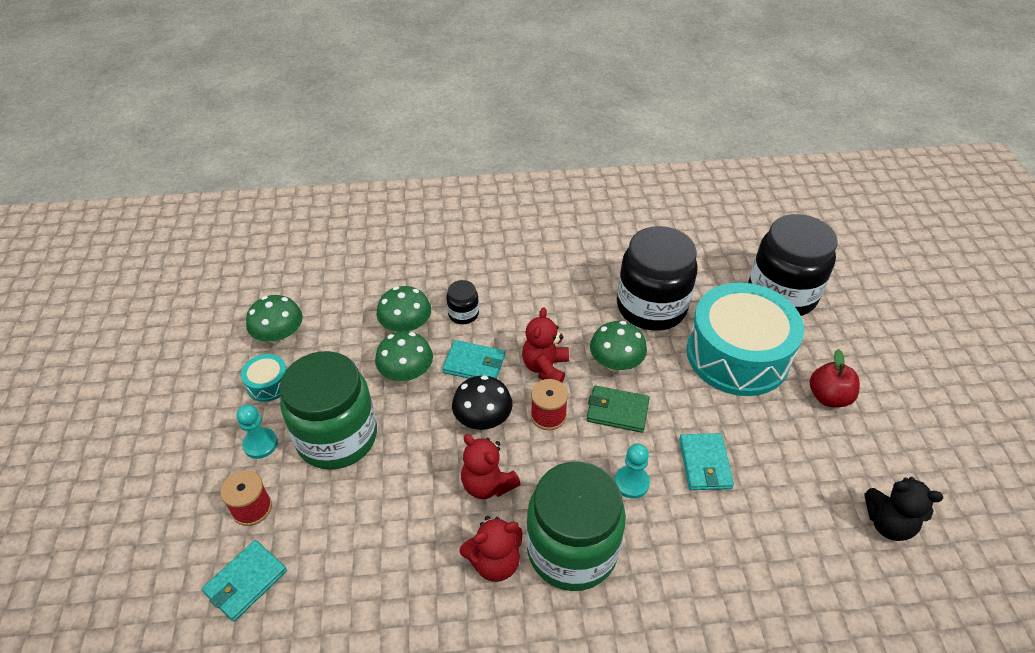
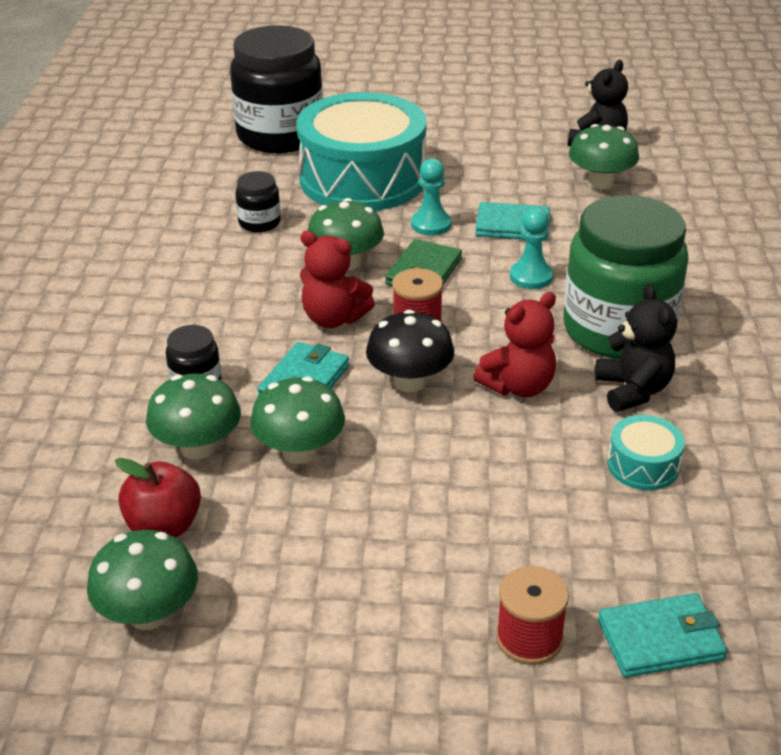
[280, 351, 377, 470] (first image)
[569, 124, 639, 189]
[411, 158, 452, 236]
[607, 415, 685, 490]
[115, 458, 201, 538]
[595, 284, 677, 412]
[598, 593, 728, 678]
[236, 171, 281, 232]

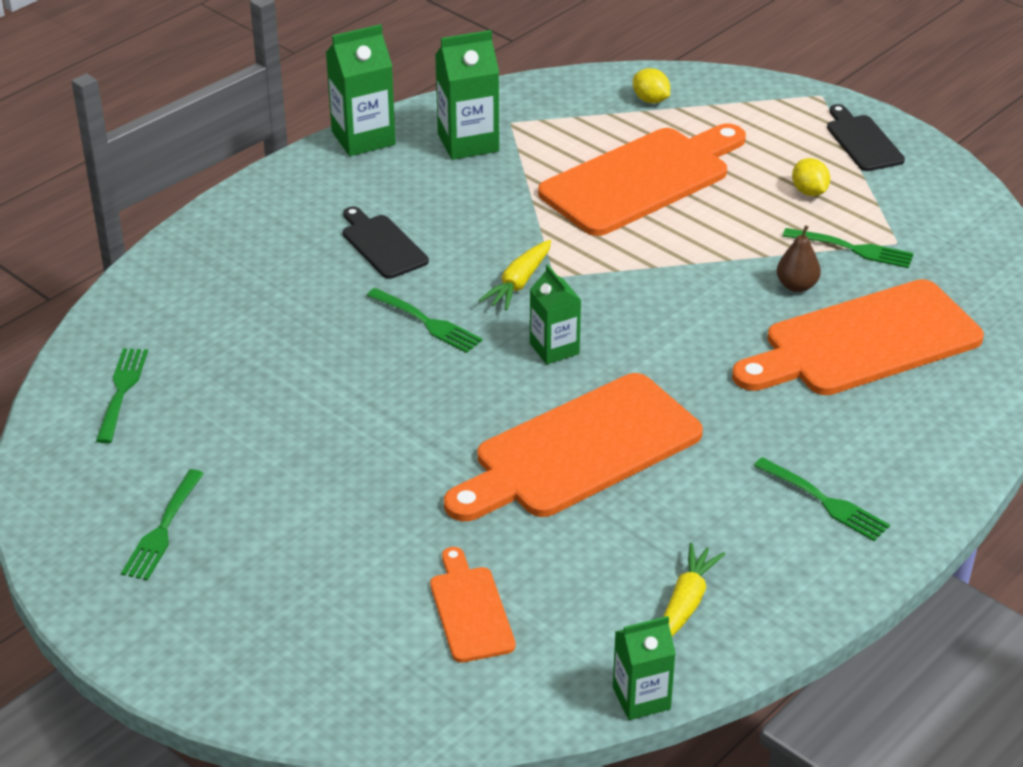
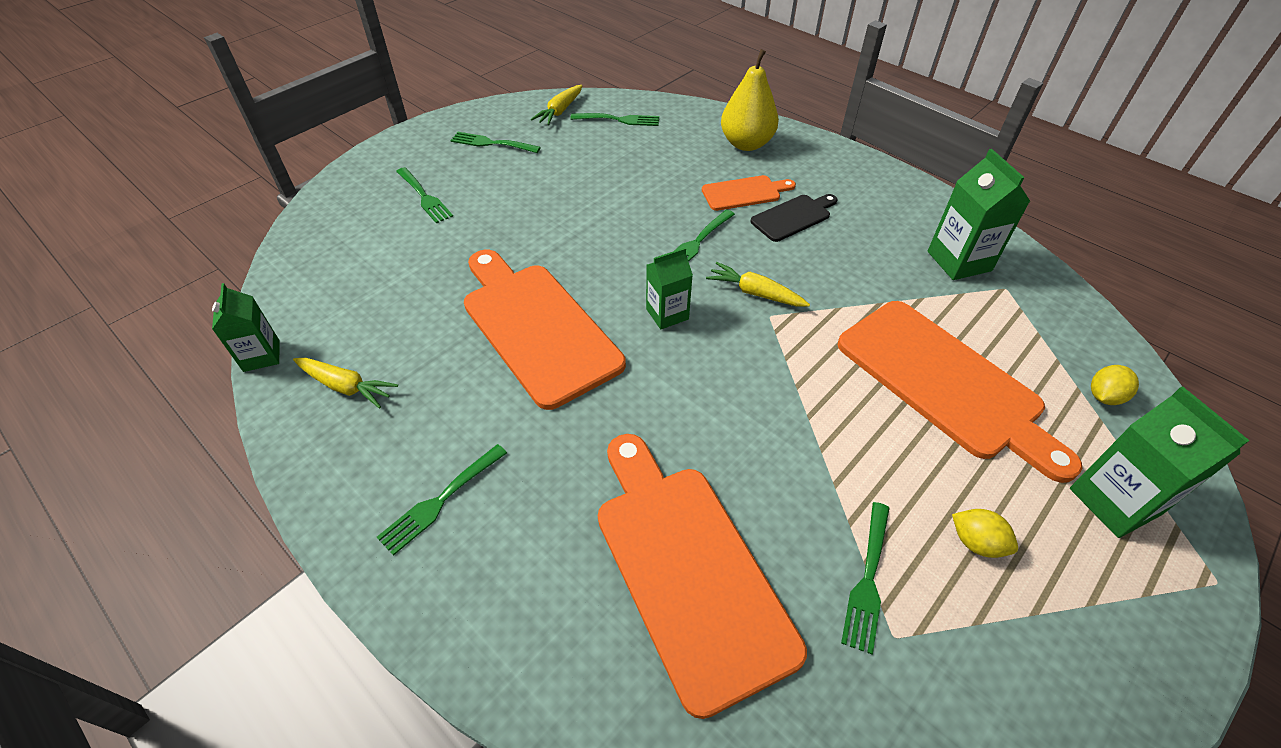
[777, 225, 821, 292] (first image)
[827, 104, 905, 171] (first image)
[396, 167, 453, 223]
[531, 85, 582, 125]
[721, 49, 779, 151]
[1070, 386, 1250, 538]
[702, 175, 796, 211]
[952, 509, 1018, 558]

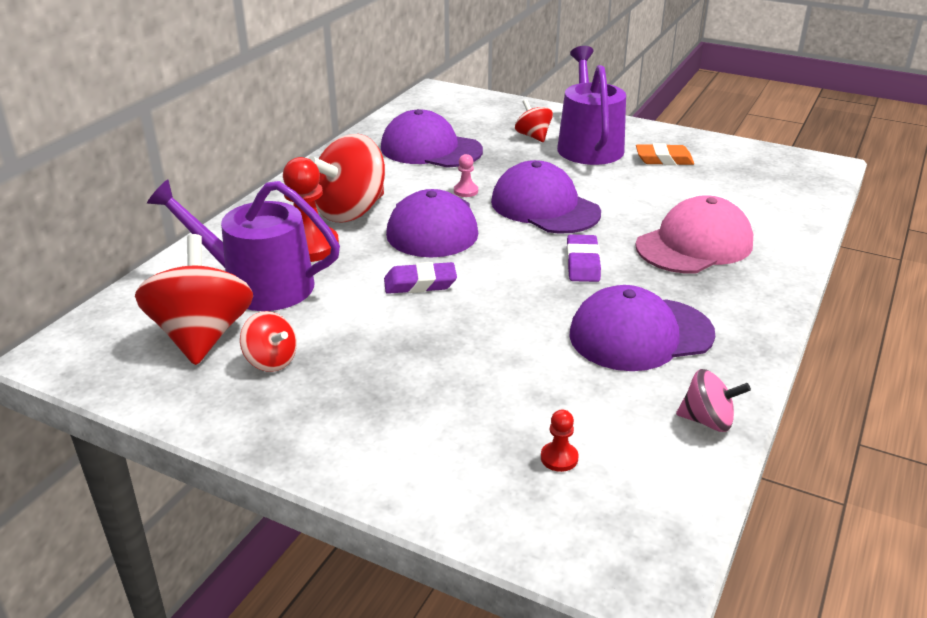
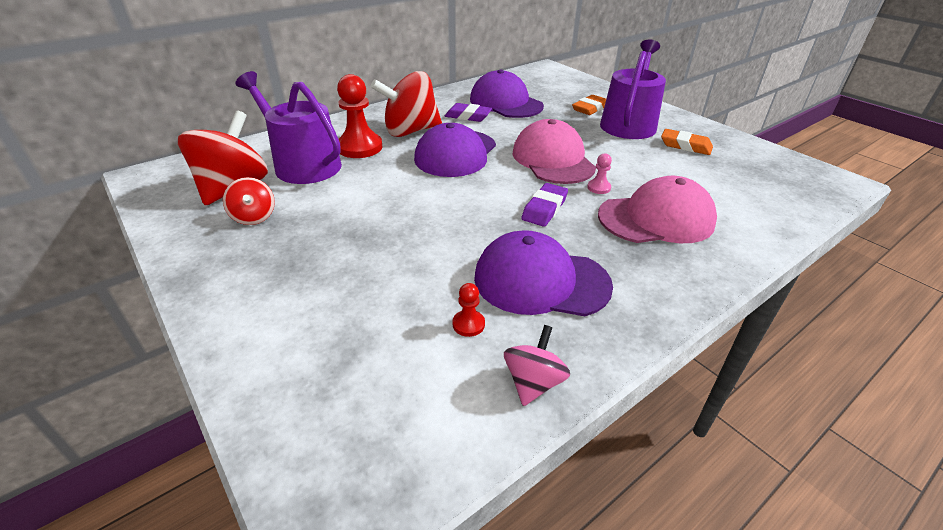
[445, 103, 492, 122]
[587, 153, 612, 194]
[452, 283, 485, 337]
[572, 95, 606, 115]
[513, 119, 596, 184]
[504, 325, 570, 406]

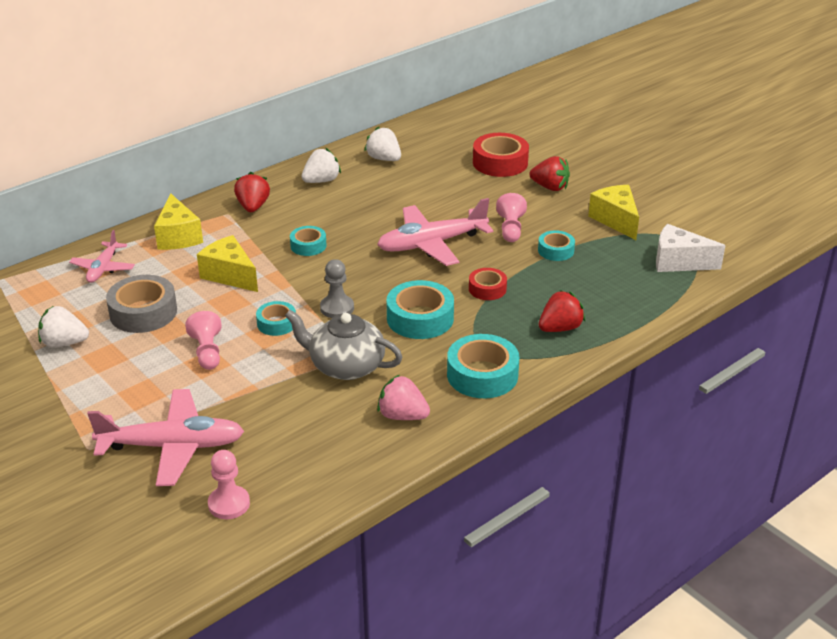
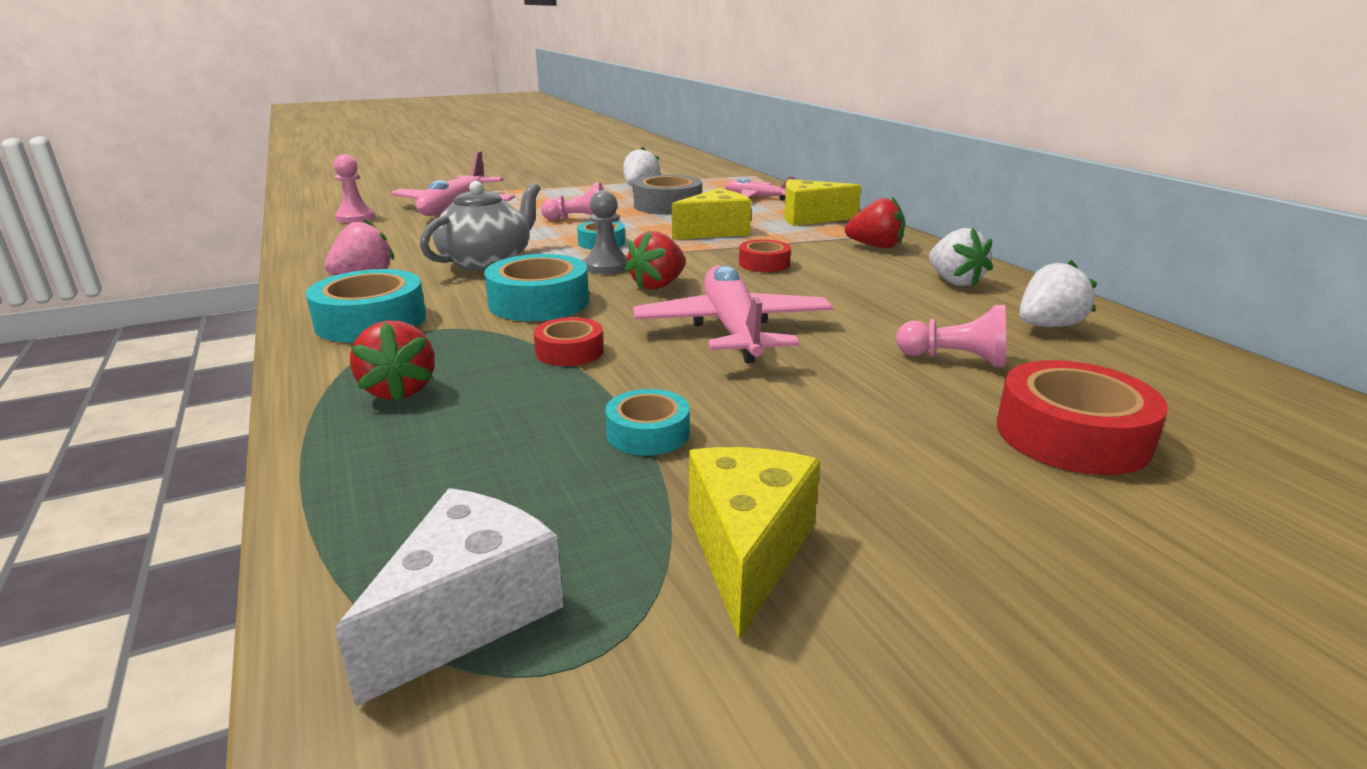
[896, 305, 1006, 367]
[624, 230, 686, 290]
[739, 240, 791, 272]
[689, 447, 820, 640]

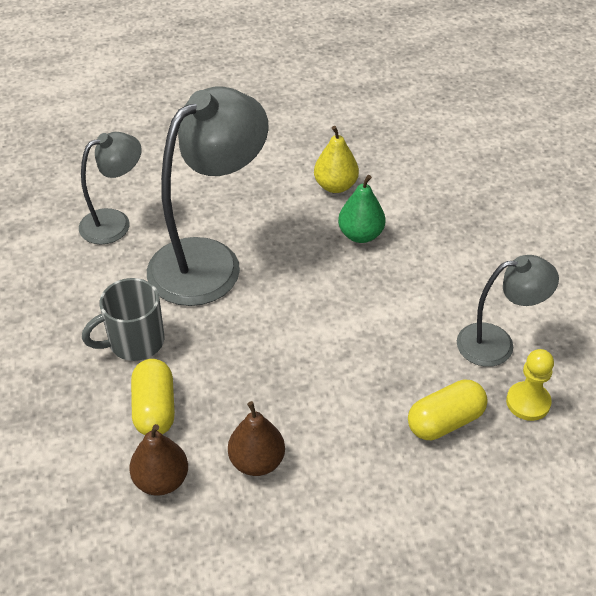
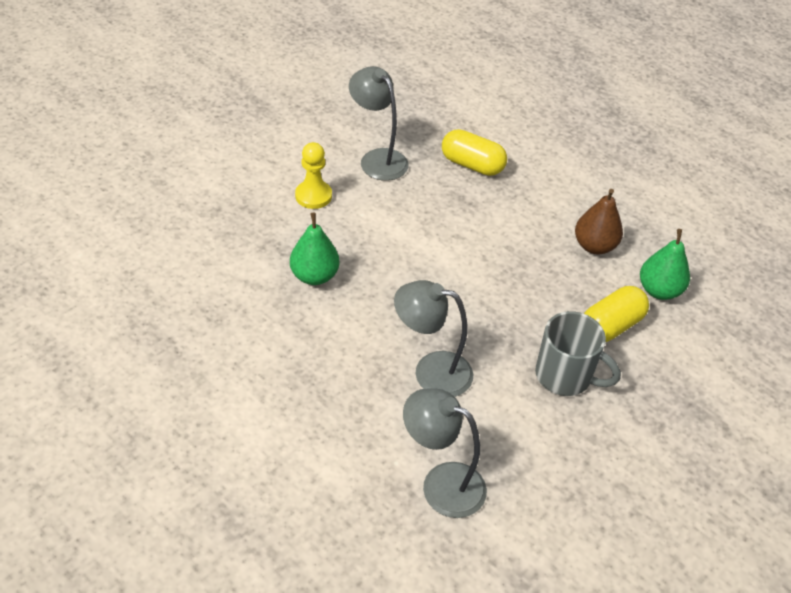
[314, 126, 359, 193] (first image)
[295, 142, 332, 209]
[640, 229, 690, 300]
[394, 280, 473, 397]

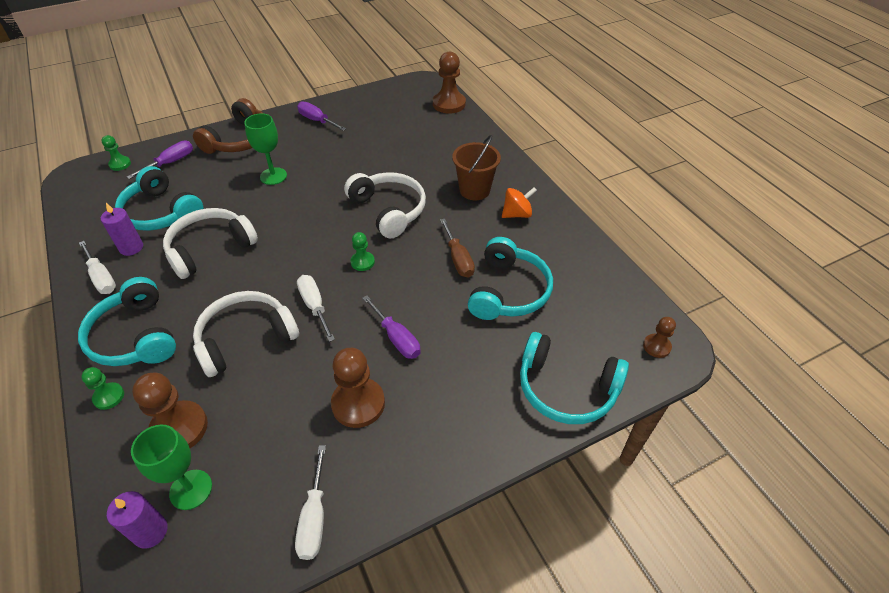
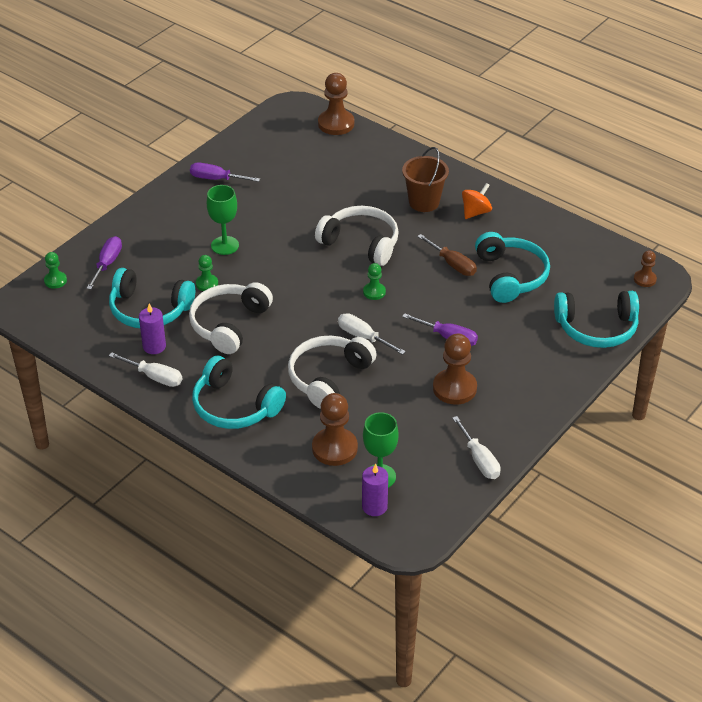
[193, 98, 264, 154] (first image)
[196, 255, 218, 291]

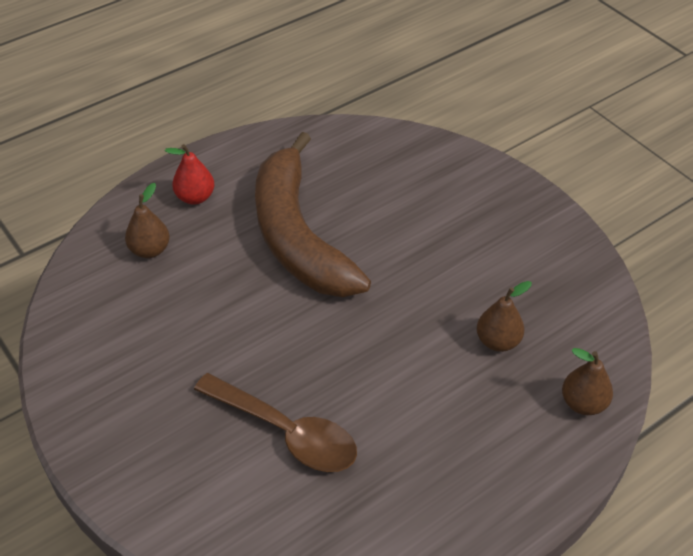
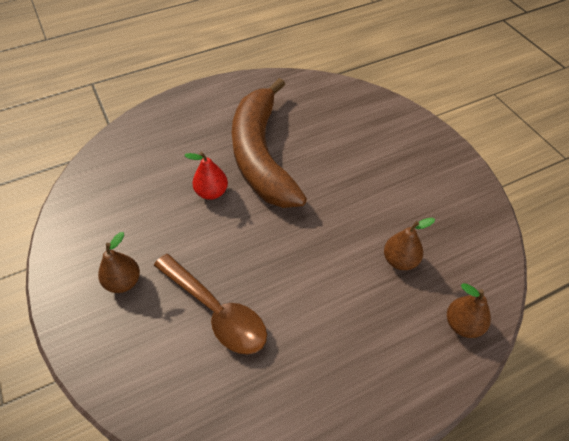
[98, 232, 140, 293]
[184, 152, 228, 200]

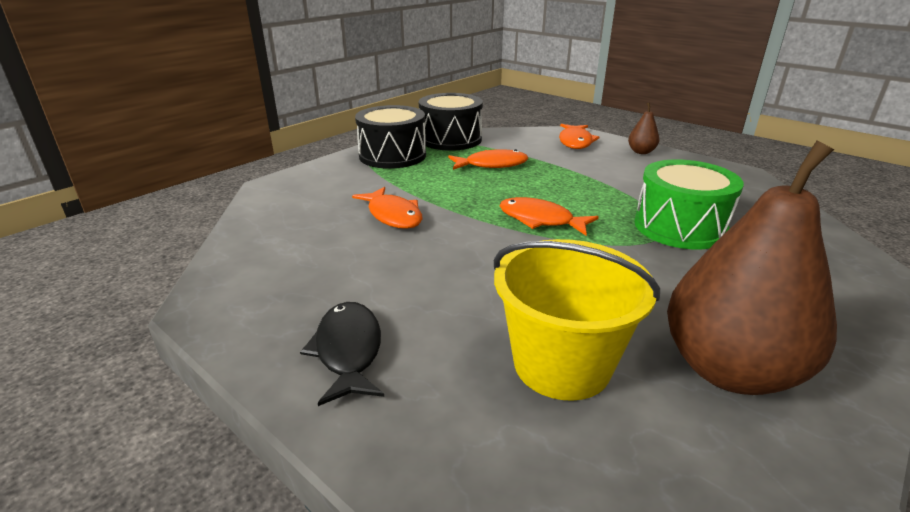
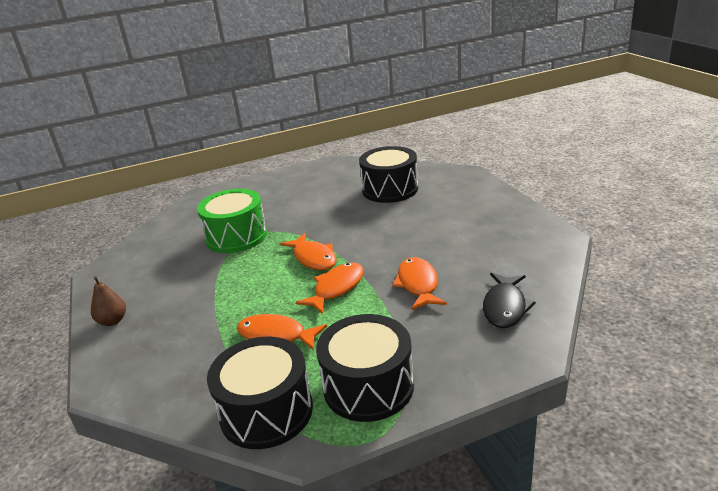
[667, 141, 837, 395] (first image)
[483, 273, 536, 328]
[295, 262, 364, 314]
[359, 146, 418, 203]

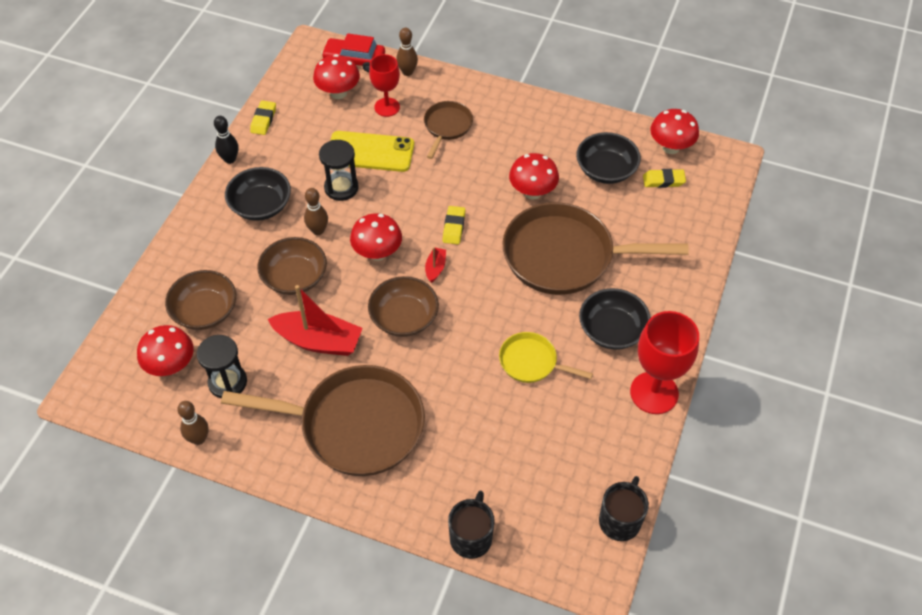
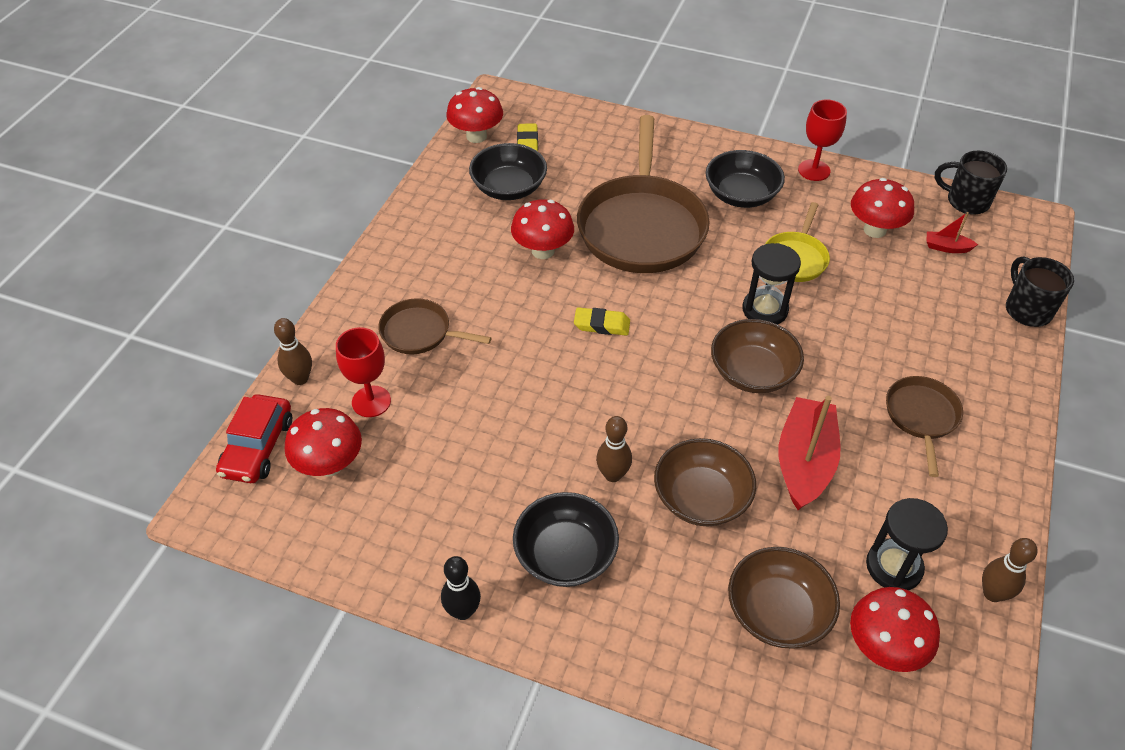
[250, 100, 276, 135] (first image)
[330, 131, 414, 172] (first image)
[742, 243, 801, 324]
[851, 178, 914, 238]
[927, 212, 978, 253]
[1006, 256, 1074, 327]
[886, 376, 963, 477]
[798, 99, 847, 181]

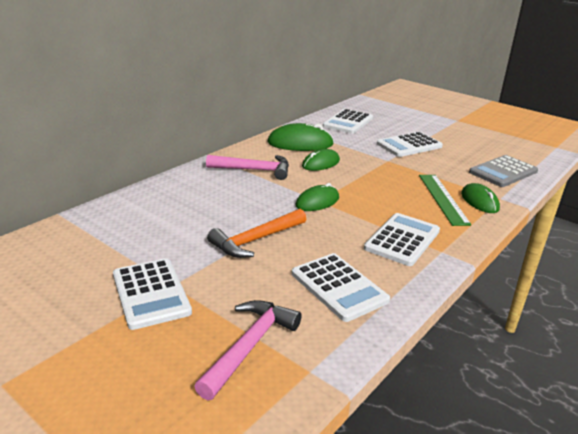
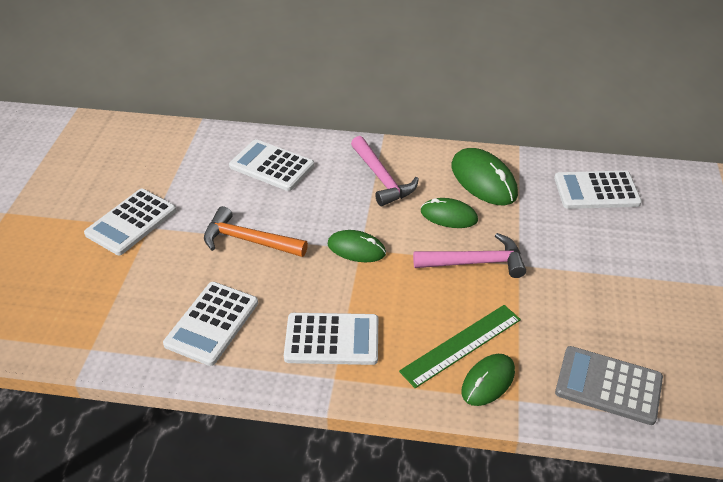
[413, 233, 526, 278]
[229, 139, 314, 191]

